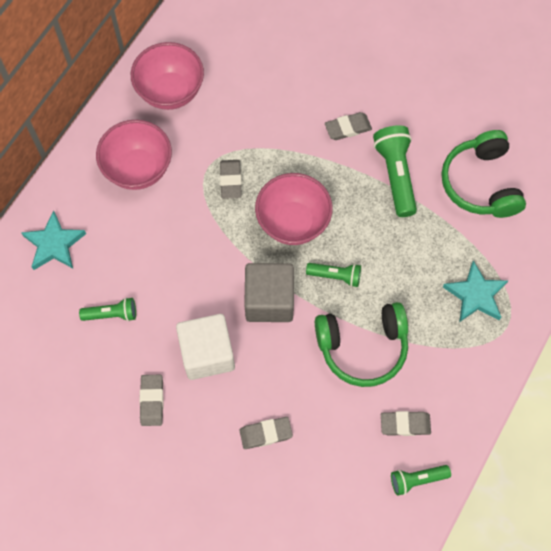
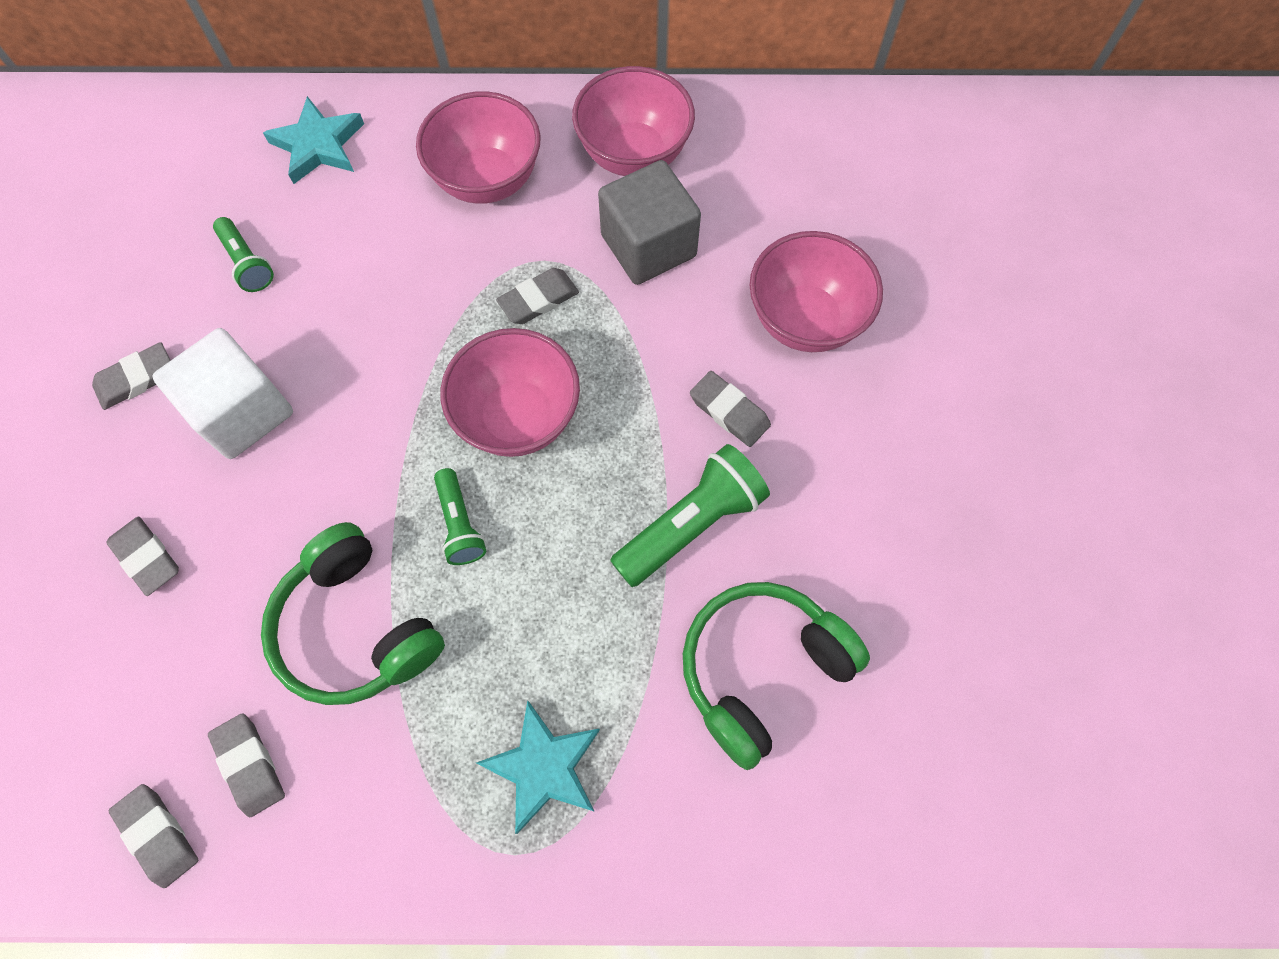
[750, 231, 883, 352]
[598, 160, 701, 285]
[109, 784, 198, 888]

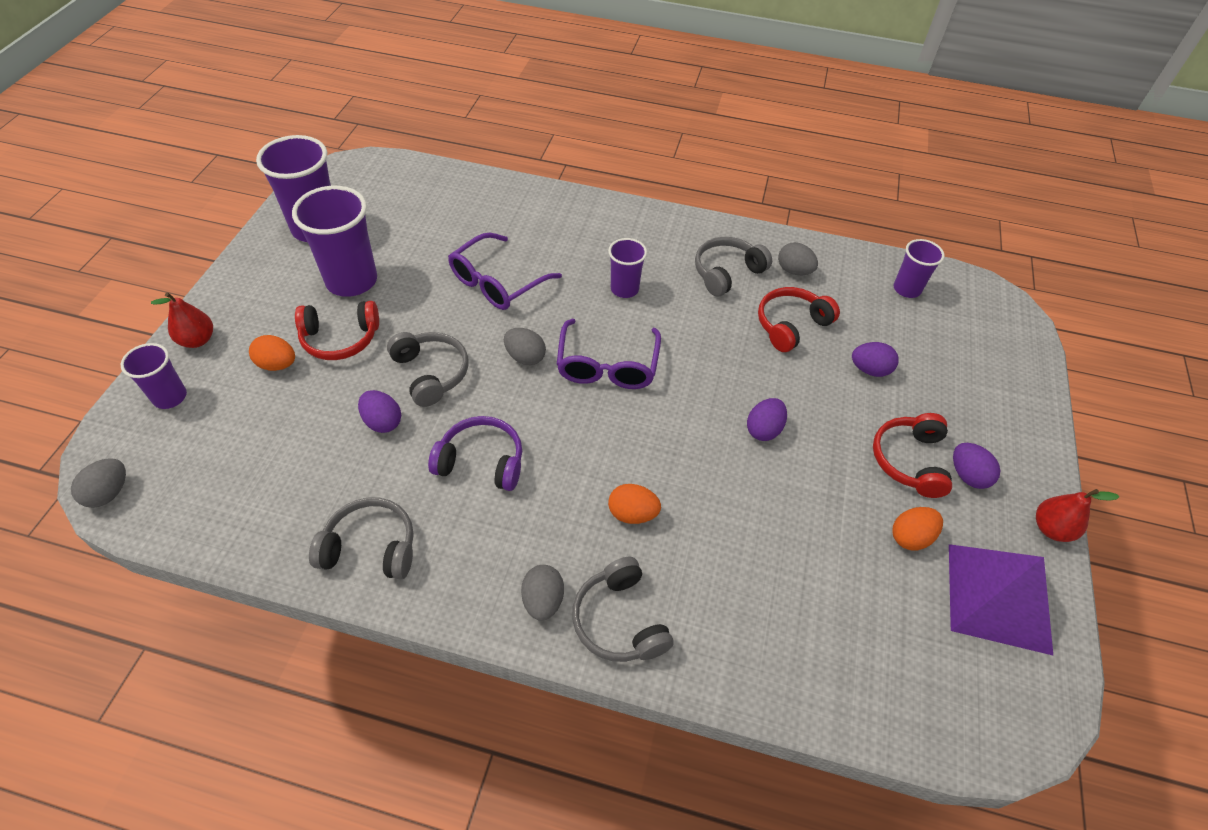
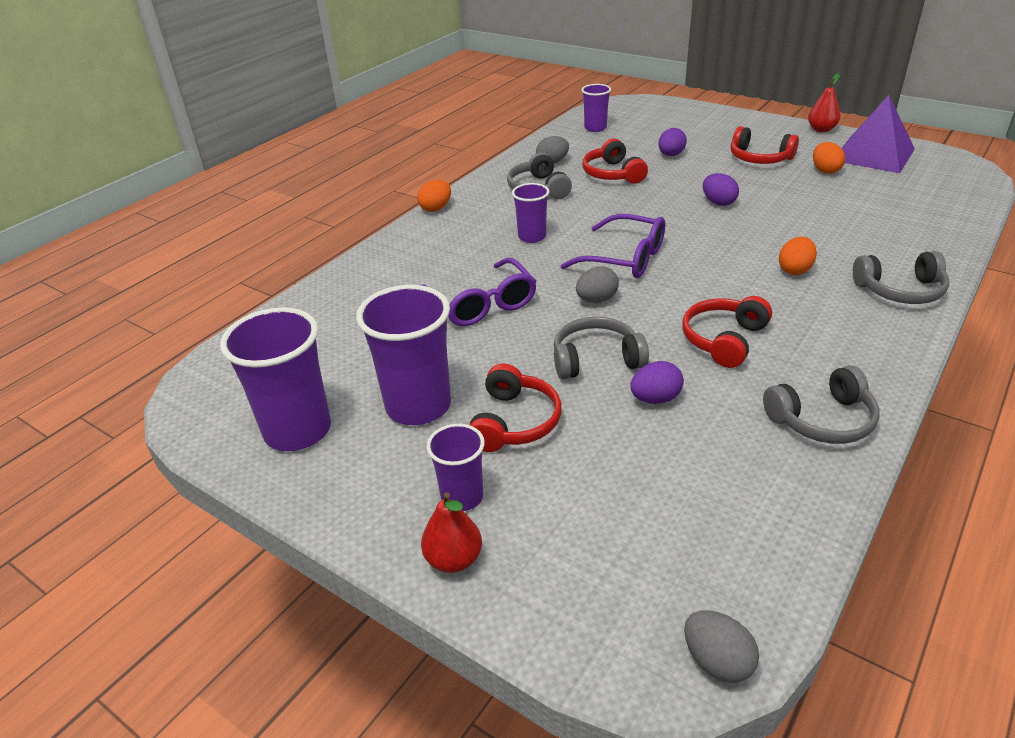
[521, 565, 564, 621] (first image)
[953, 443, 1000, 489] (first image)
[427, 424, 485, 511]
[417, 180, 451, 212]
[682, 296, 772, 368]
[763, 366, 880, 444]

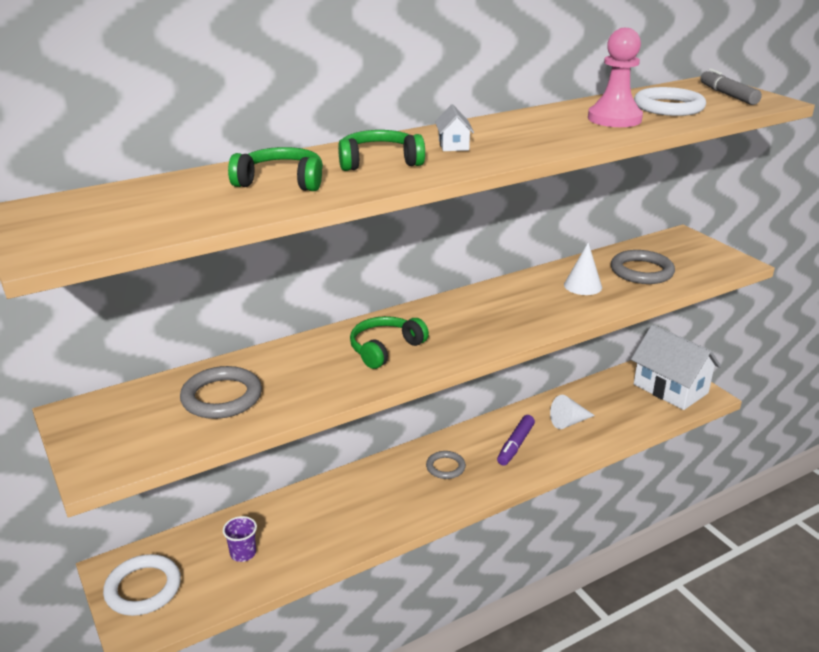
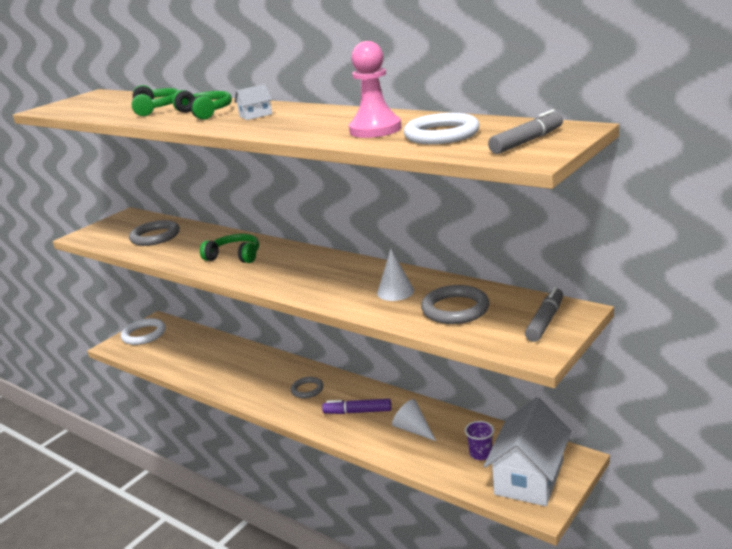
[525, 287, 563, 342]
[465, 421, 494, 460]

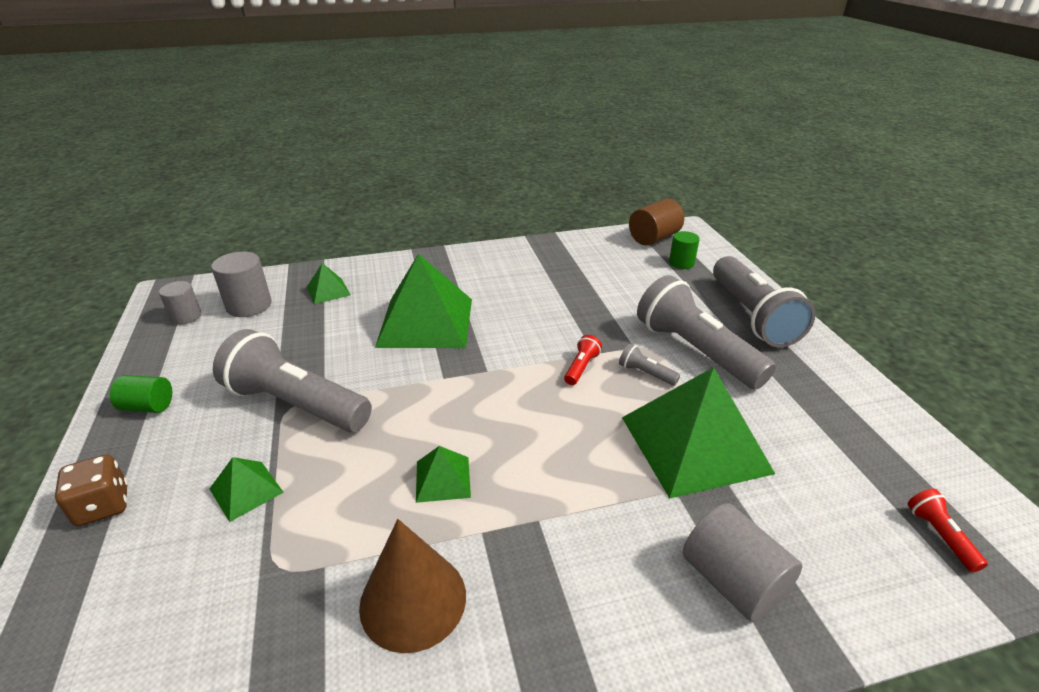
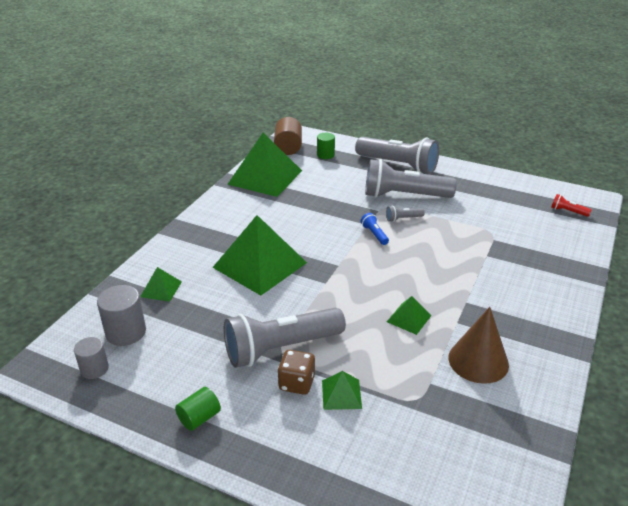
[683, 503, 802, 622] (first image)
[277, 350, 315, 395]
[227, 133, 302, 197]
[361, 213, 389, 245]

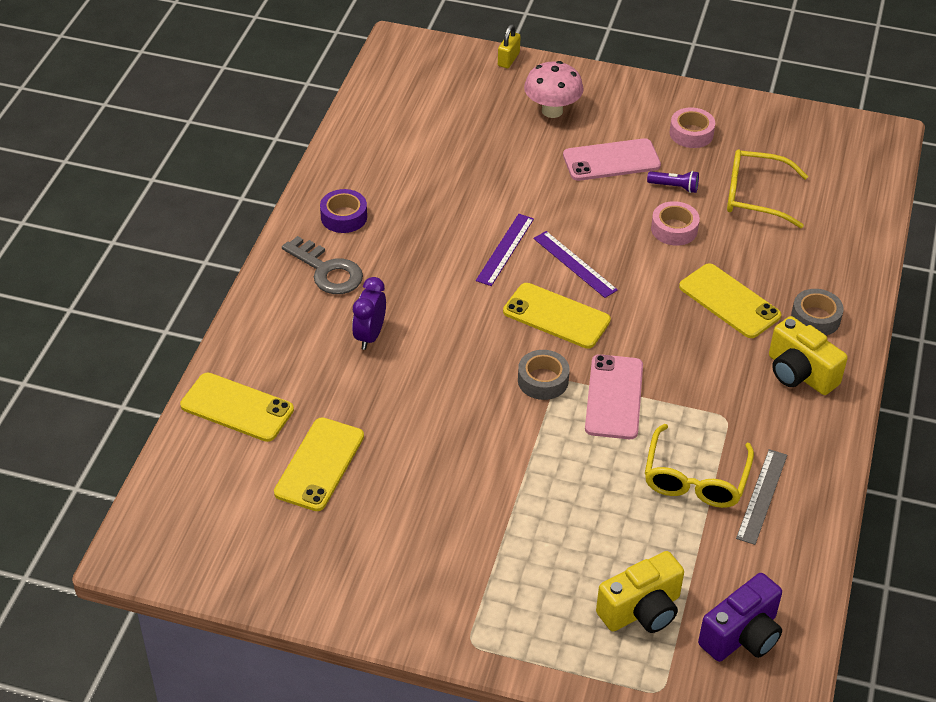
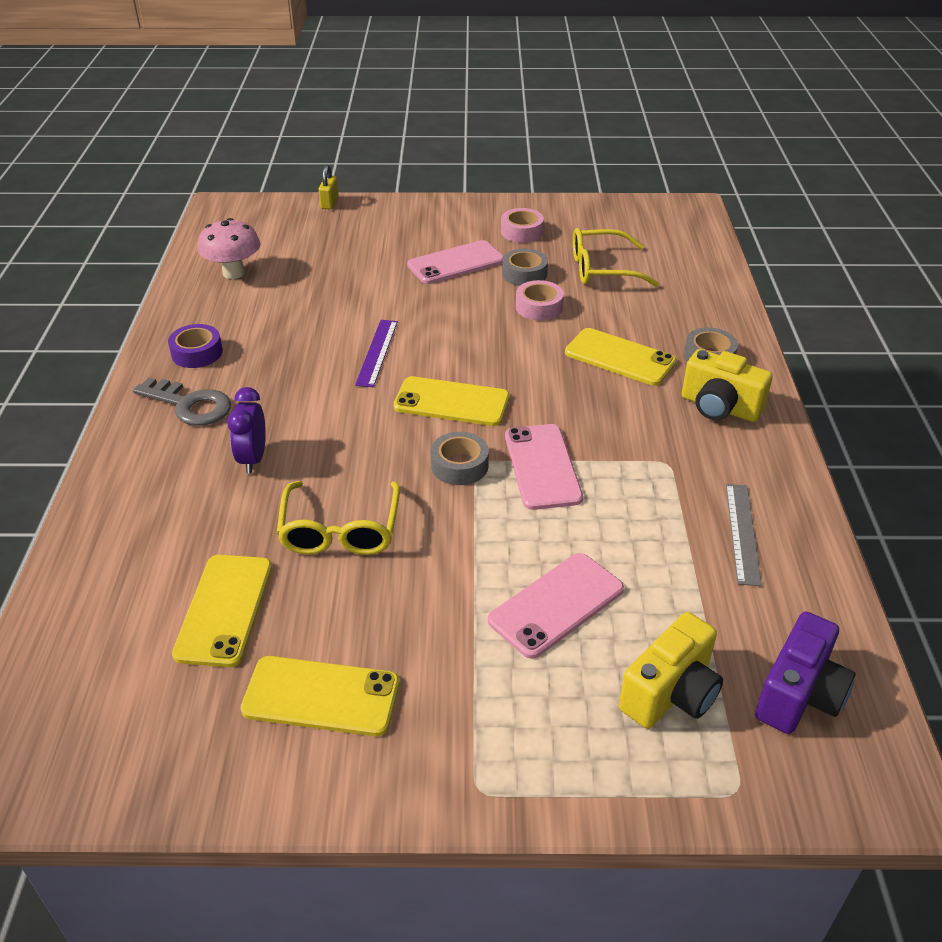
[533, 231, 618, 298] (first image)
[488, 553, 624, 659]
[240, 656, 400, 736]
[197, 218, 260, 279]
[277, 481, 400, 555]
[502, 249, 548, 286]

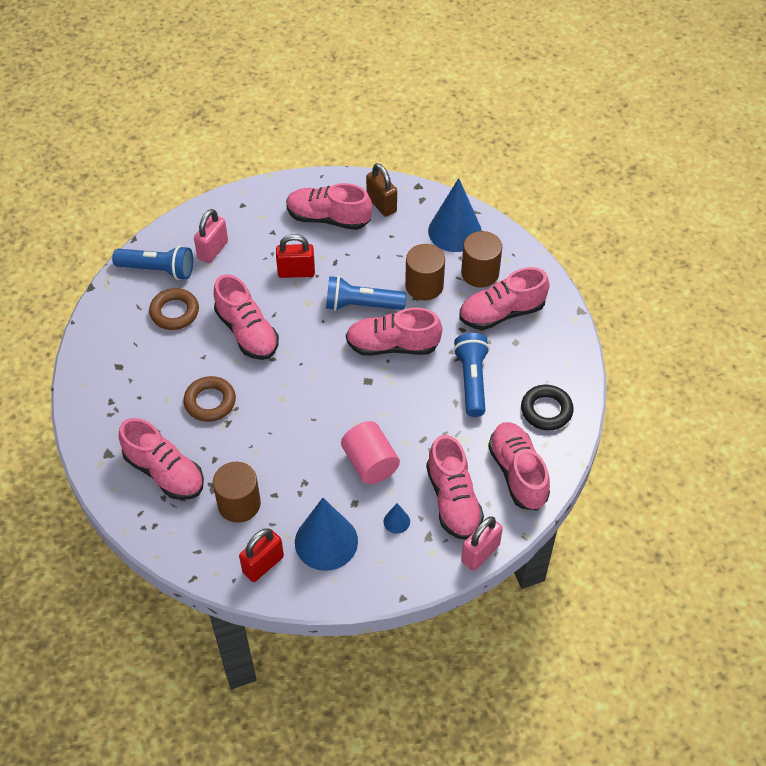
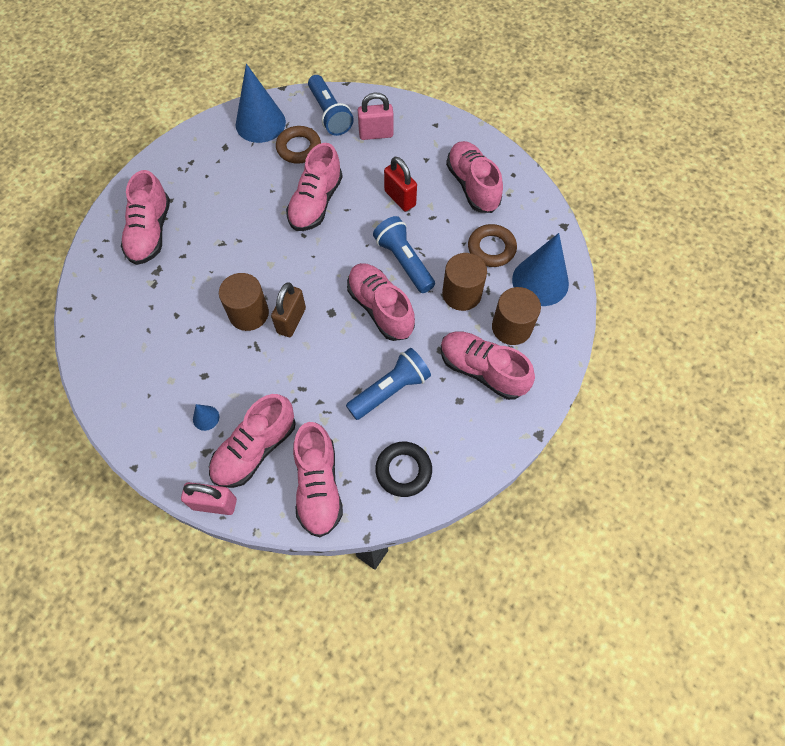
[239, 528, 284, 582] (first image)
[341, 421, 400, 484] (first image)
[468, 224, 517, 267]
[219, 273, 269, 331]
[236, 64, 286, 143]
[271, 283, 306, 337]
[293, 422, 343, 537]

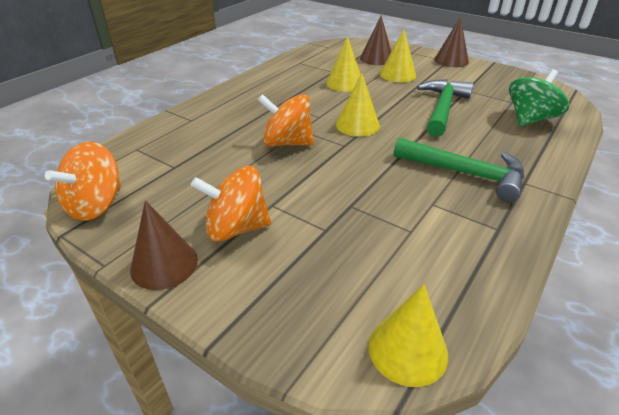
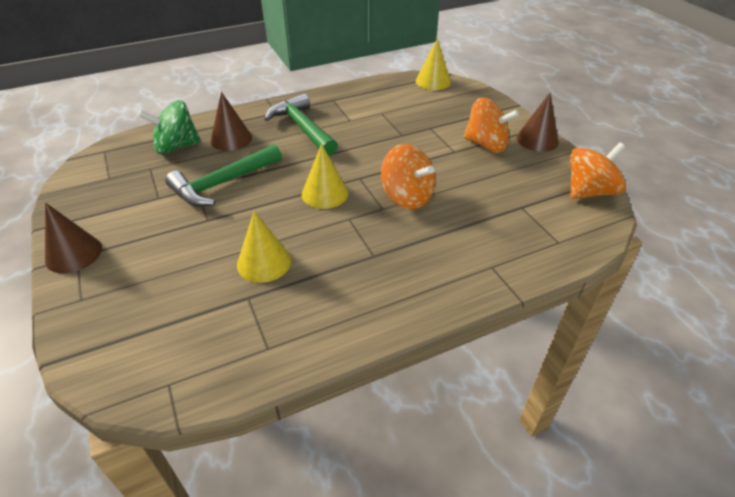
[380, 29, 416, 82] (first image)
[210, 92, 252, 151]

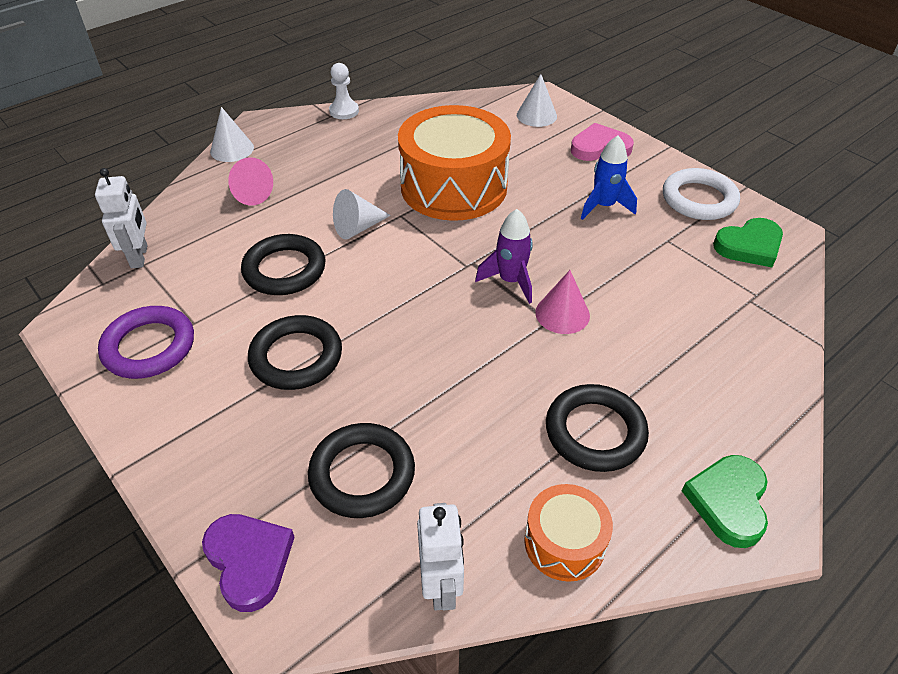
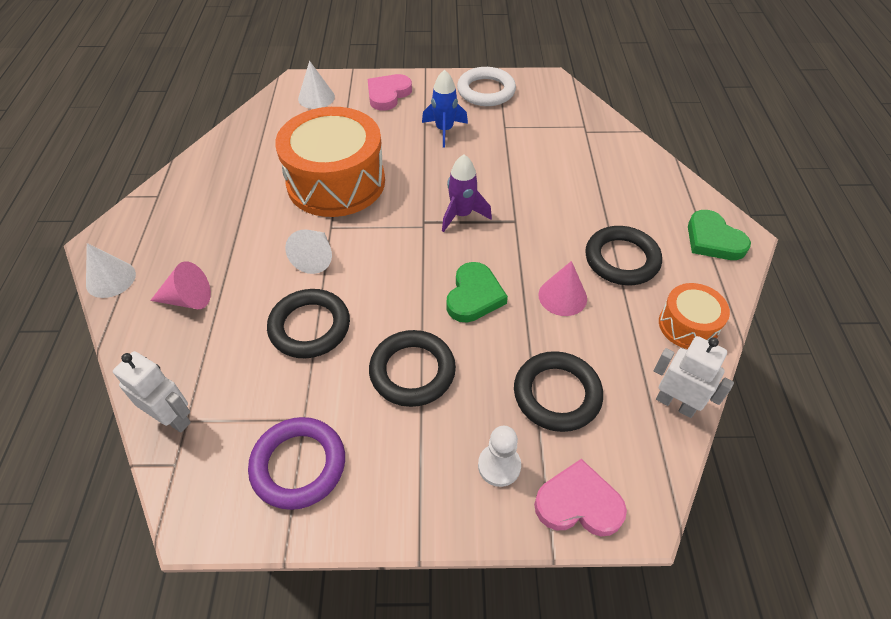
[478, 426, 521, 487]
[539, 261, 587, 316]
[446, 262, 508, 322]
[534, 459, 627, 536]

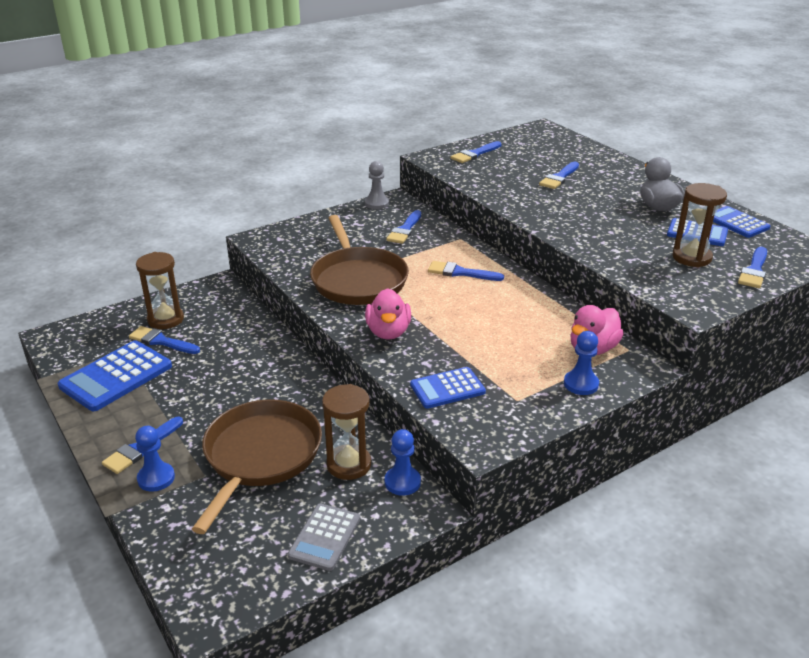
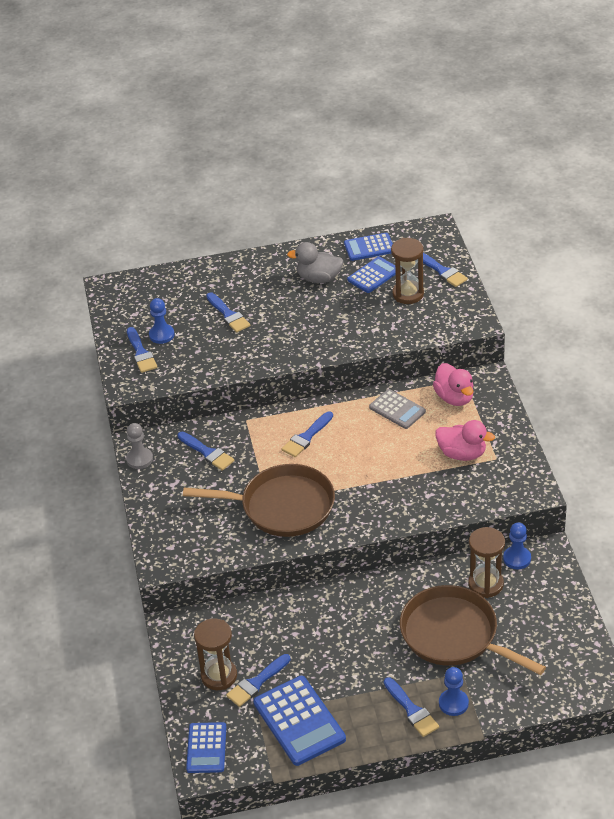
[369, 389, 426, 429]
[435, 420, 495, 461]
[186, 722, 226, 773]
[149, 298, 175, 344]

